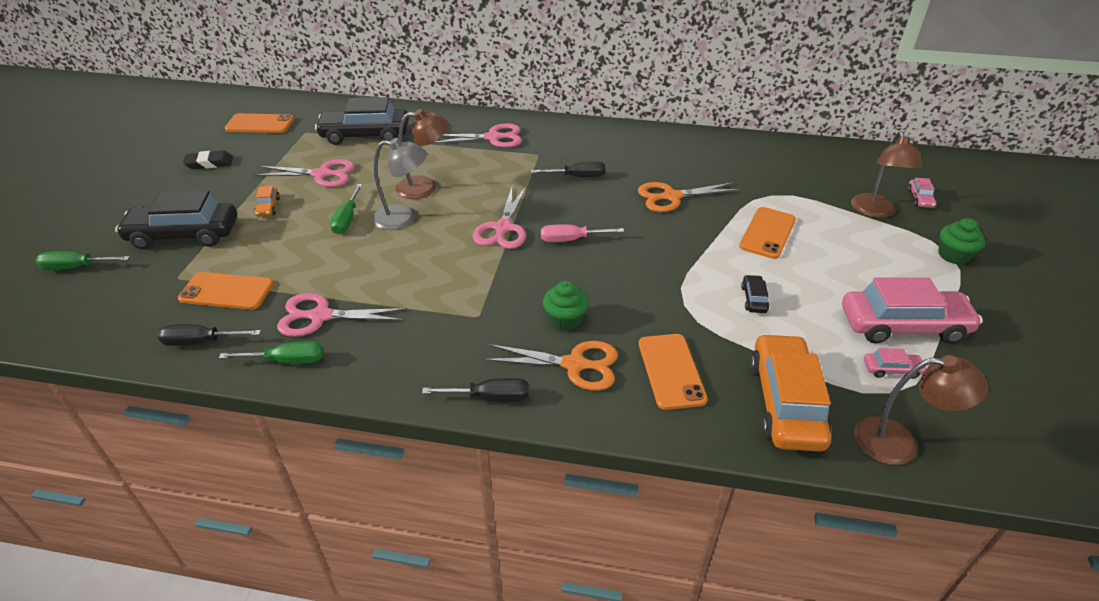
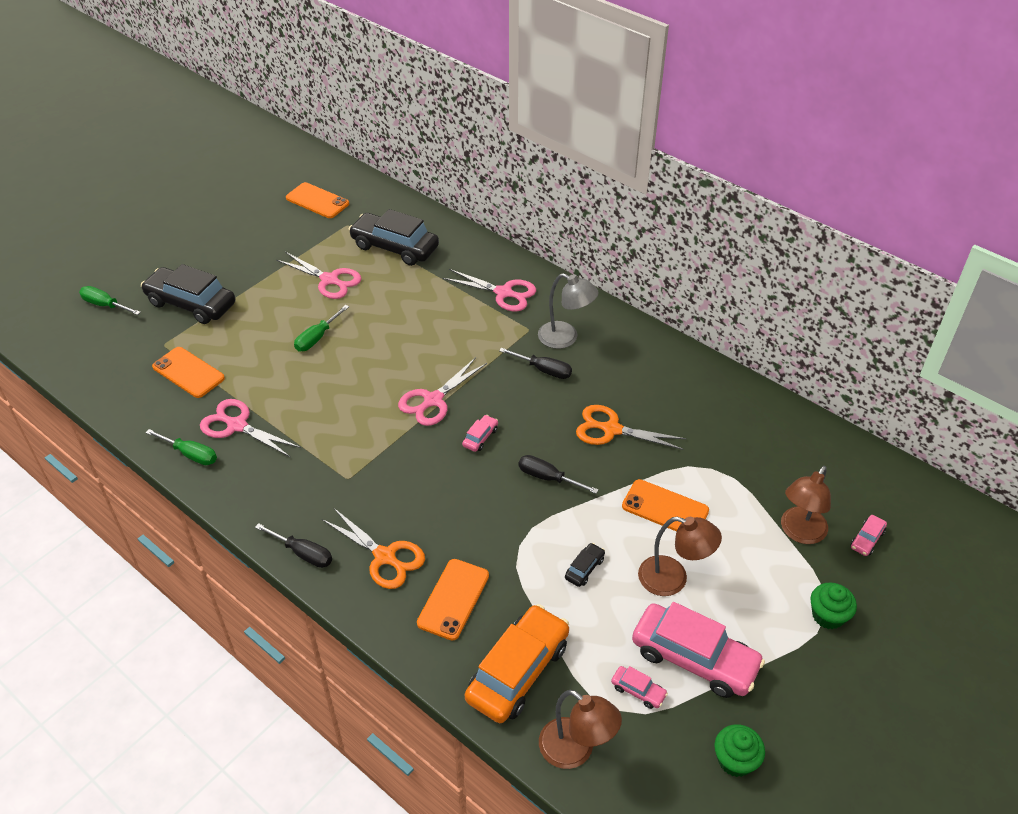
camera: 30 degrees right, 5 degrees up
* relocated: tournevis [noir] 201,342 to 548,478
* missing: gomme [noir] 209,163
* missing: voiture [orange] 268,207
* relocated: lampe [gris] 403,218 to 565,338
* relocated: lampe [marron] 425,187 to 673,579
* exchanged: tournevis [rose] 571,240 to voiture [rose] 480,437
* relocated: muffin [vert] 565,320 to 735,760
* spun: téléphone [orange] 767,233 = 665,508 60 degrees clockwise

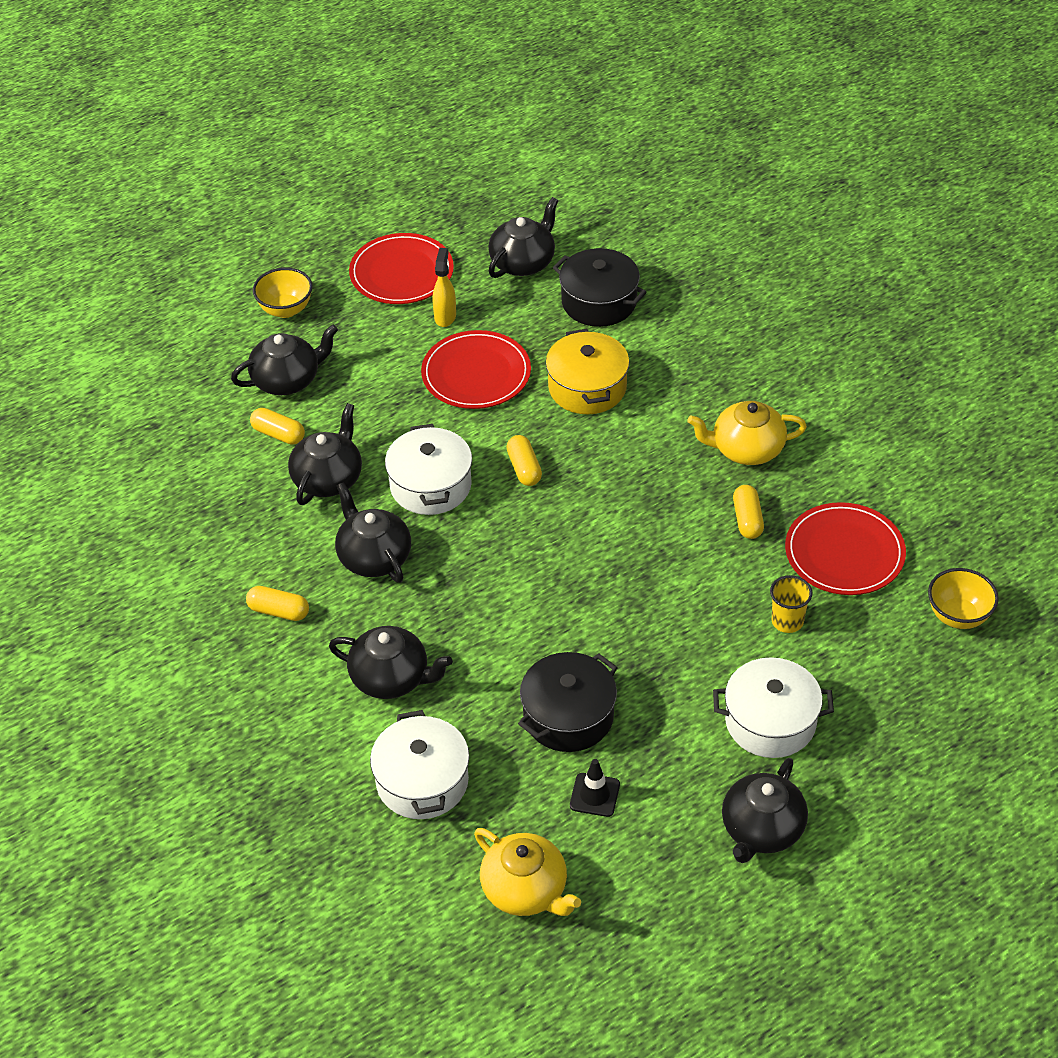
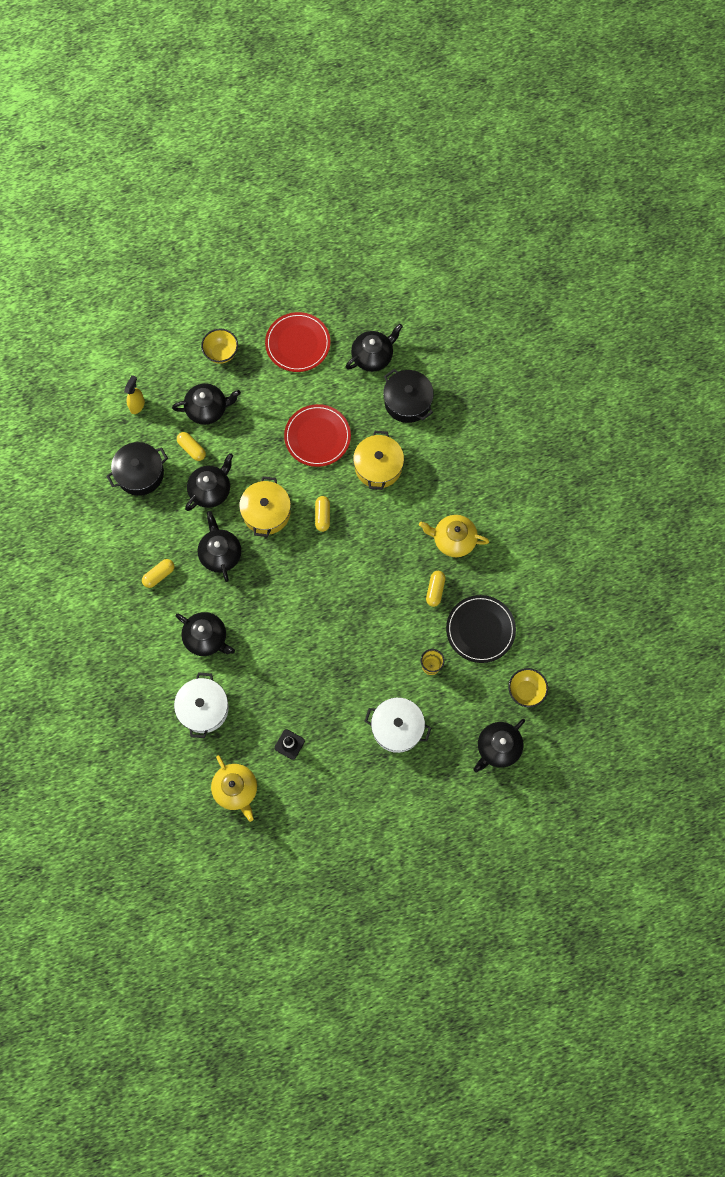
camera: 15 degrees right, 25 degrees up
* spun: gélule [jaune] 279,611 = 159,575 75 degrees counterclockwise
* colour: marmite [blanc] 430,485 to marmite [jaune] 266,512
* relocated: vaporisateur [jaune] 445,316 to 137,405
* relocated: marmite [noir] 568,716 to 140,474
* relocated: théière [noir] 762,829 to 498,747
* colour: assiette [rouge] 844,553 to assiette [noir] 480,629

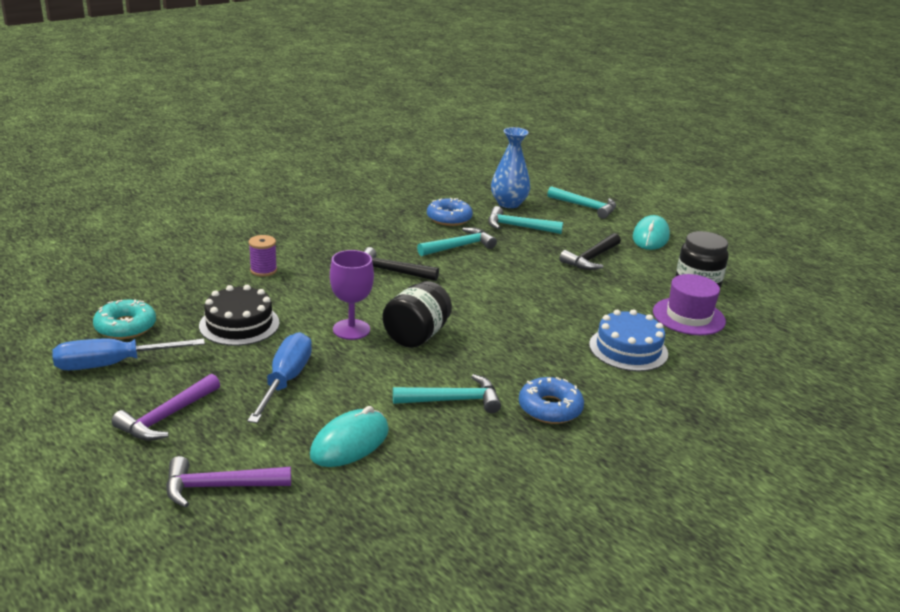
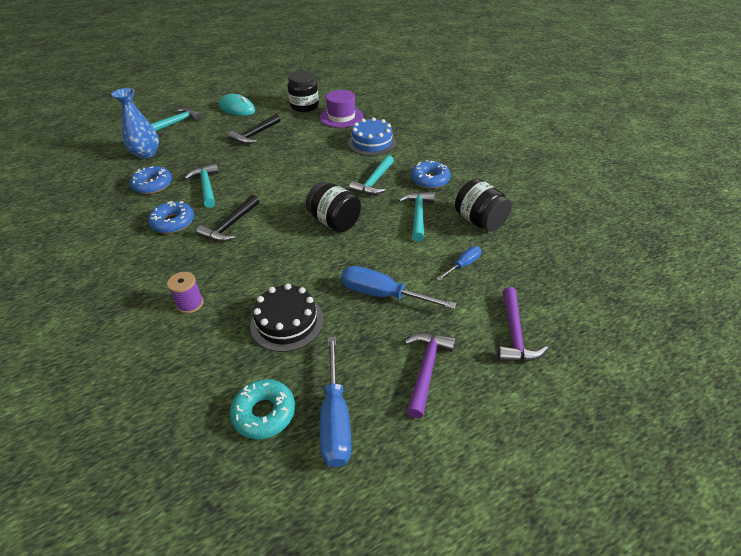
camera: 75 degrees left, 15 degrees up
* spun: marteau [violet] 167,417 = 426,369 120 degrees counterclockwise
* exchanged: souris [turquoise] 350,443 to tournevis [bleu] 463,265
* missing: verre à pied [violet] 351,329
* relocated: marteau [turquoise] 518,227 to 374,182
* spun: marteau [noir] 591,258 = 255,134 75 degrees clockwise
* appeared: beignet [bleu] 173,222
* appeared: bocal [noir] 479,221

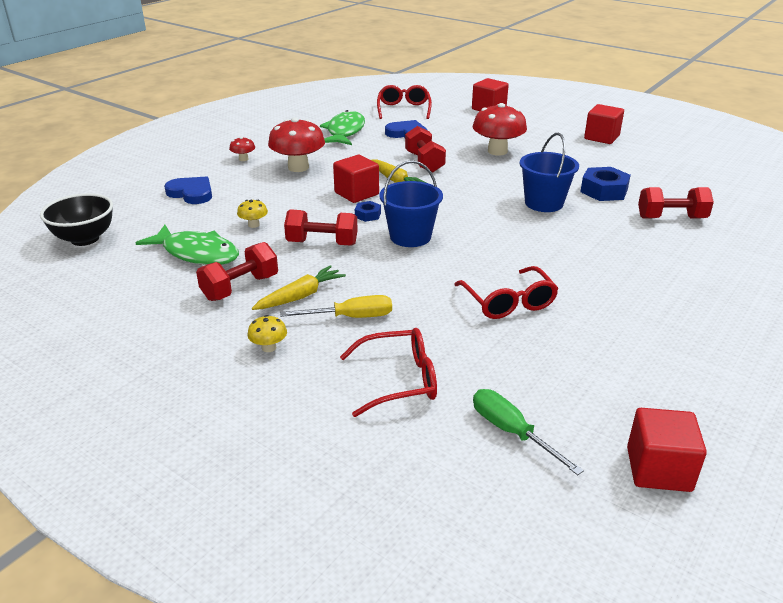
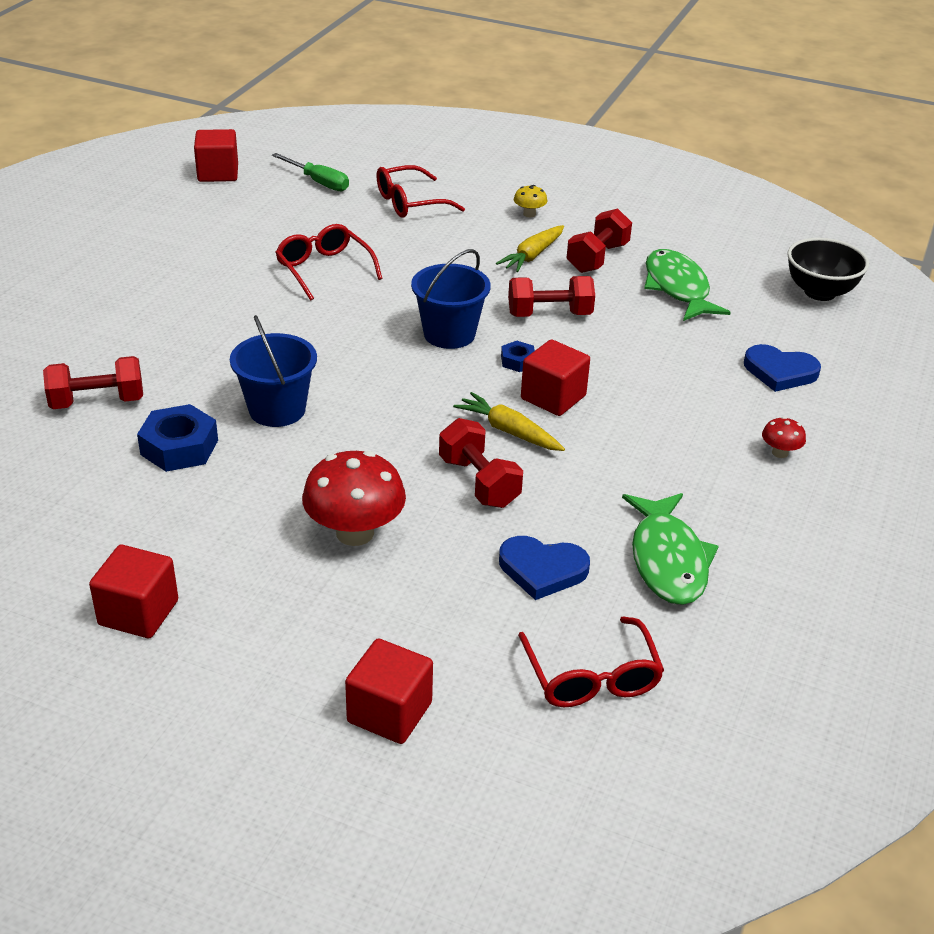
camera: 165 degrees right, 5 degrees up
* spun: poisson [vert] 197,253 = 677,288 60 degrees clockwise
* missing: champignon [jaune] 253,225
* missing: champignon [rouge] 298,167
* missing: tournevis [jaune] 351,317

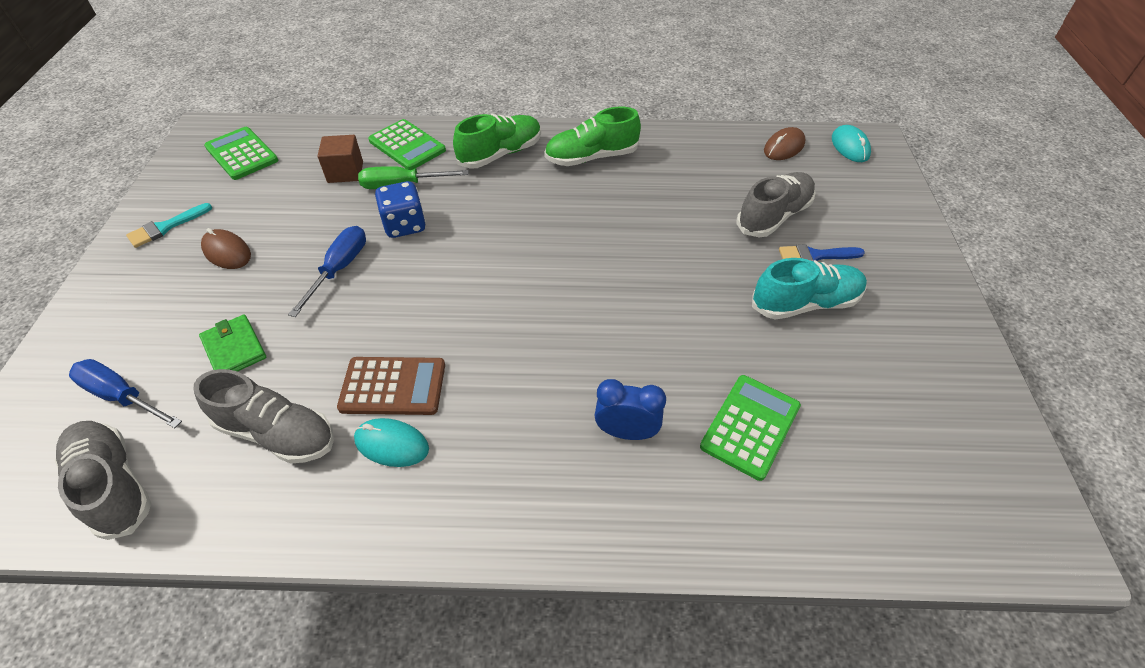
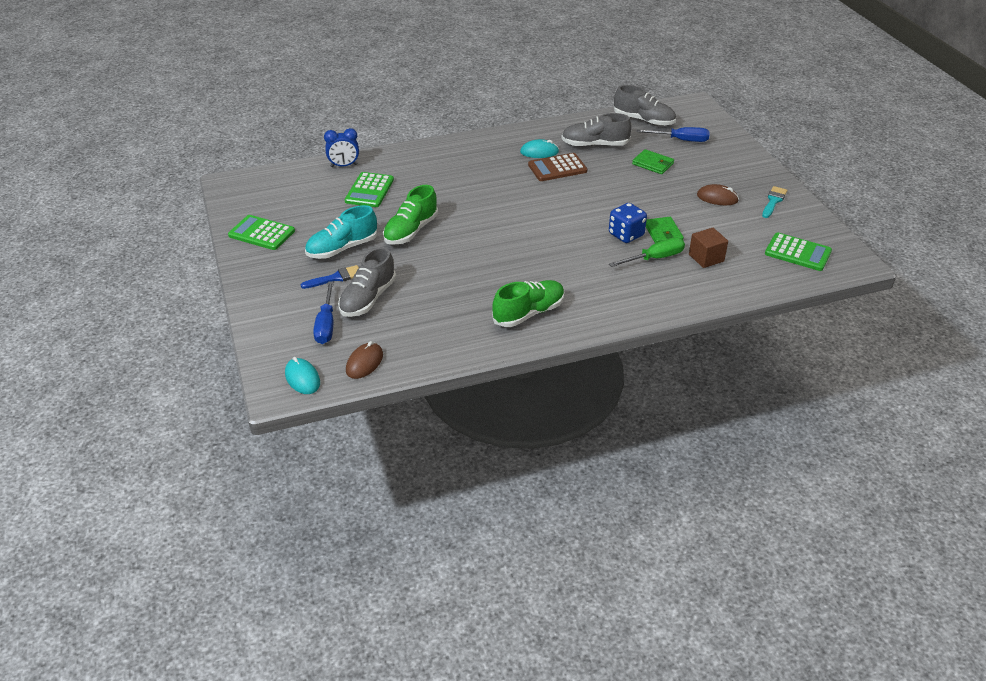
camera: 160 degrees right, 10 degrees down
* relocated: tournevis [bleu] 339,269 to 326,325
* relocated: calculatrice [vert] 407,145 to 261,233
* relocated: chaussure [vert] 500,154 to 411,231
* relocated: réveil [bleu] 626,432 to 344,165
* appeared: portefeuille [vert] 663,233

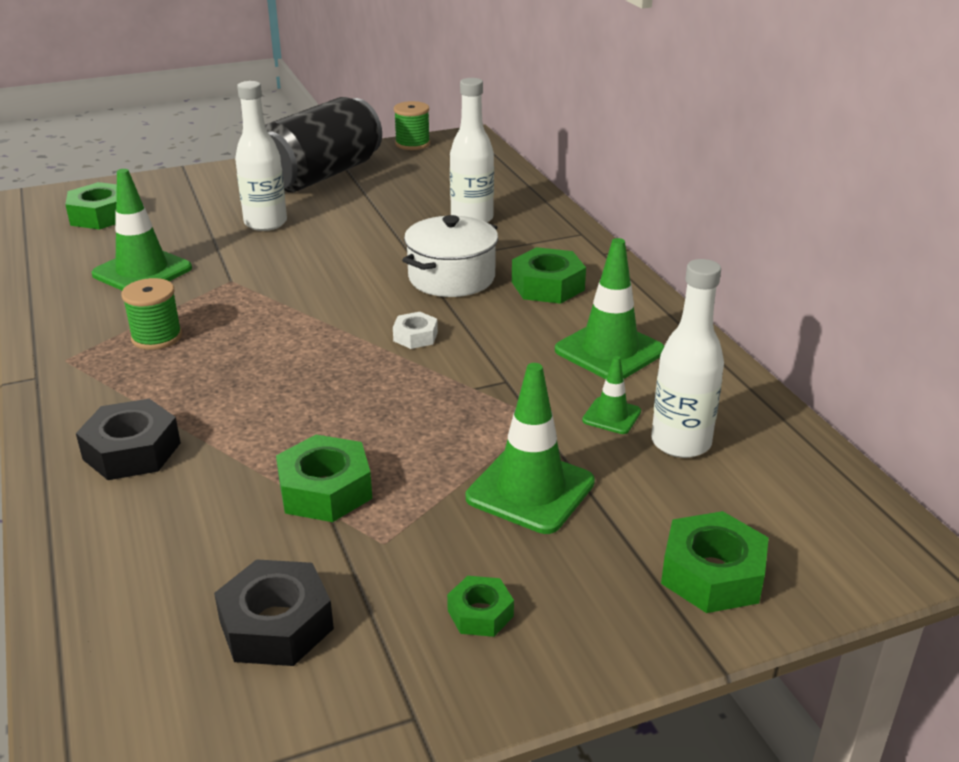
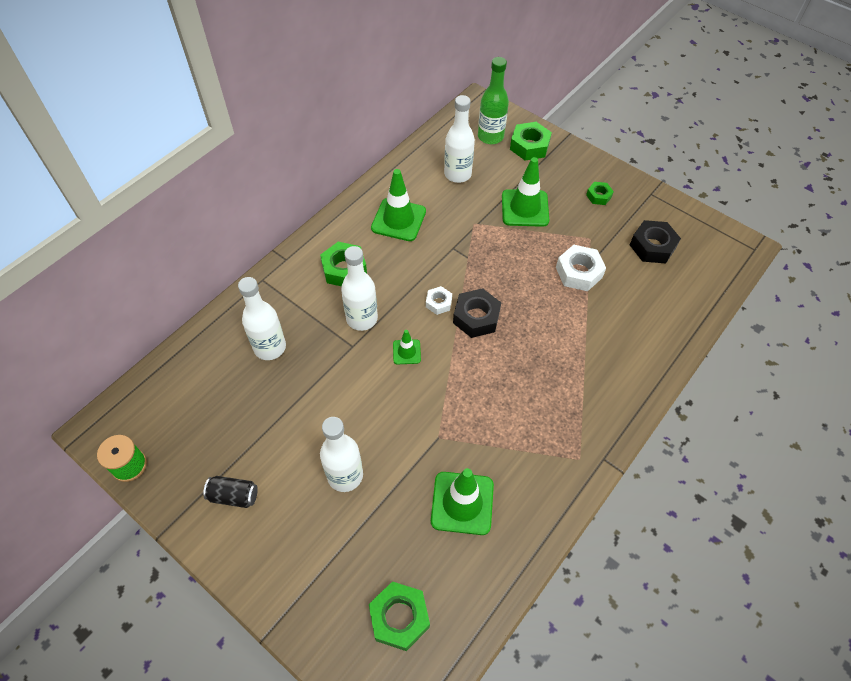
camera: 120 degrees left, 25 degrees up
* relocated: écrou [noir] 132,451 to 476,317
* missing: bobine [vert] 157,337
* size: canette [noir] 321,175 = 233,496 x0.41
* colour: écrou [vert] 325,490 to écrou [blanc] 578,272
* exchanged: marmite [blanc] 451,278 to bouteille [blanc] 362,318
* relocated: cône de chantier [vert] 611,416 to 406,352
* appeared: bouteille [vert] 490,136

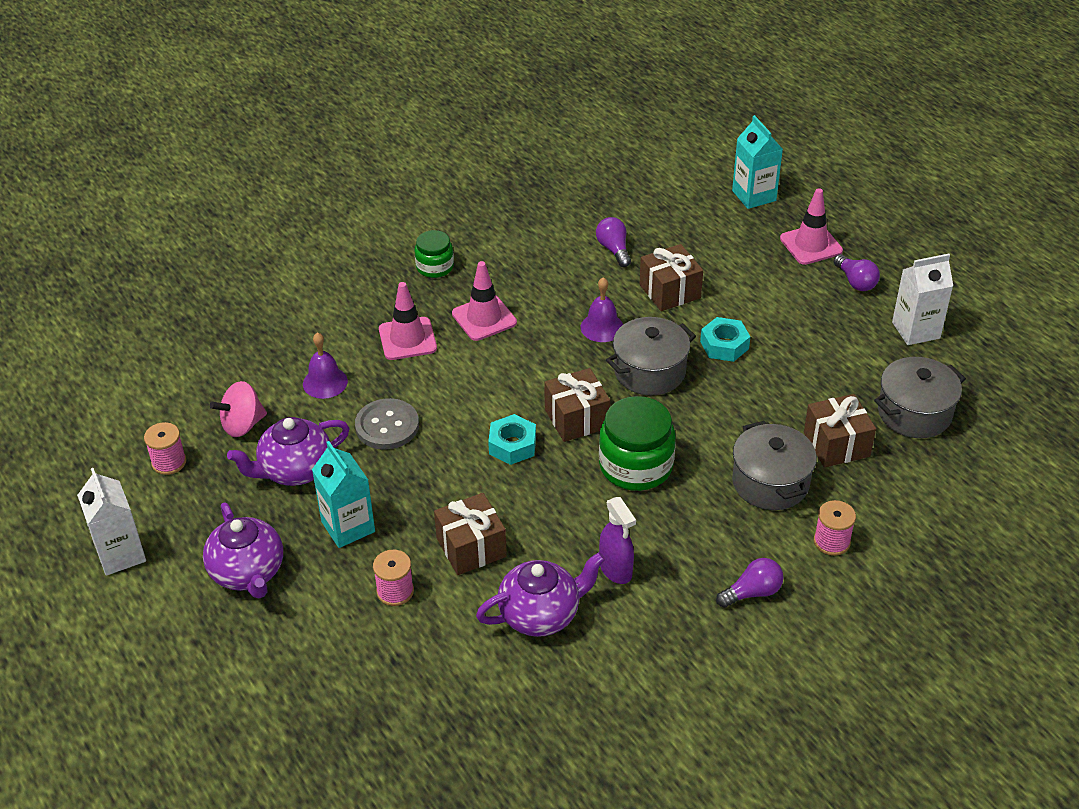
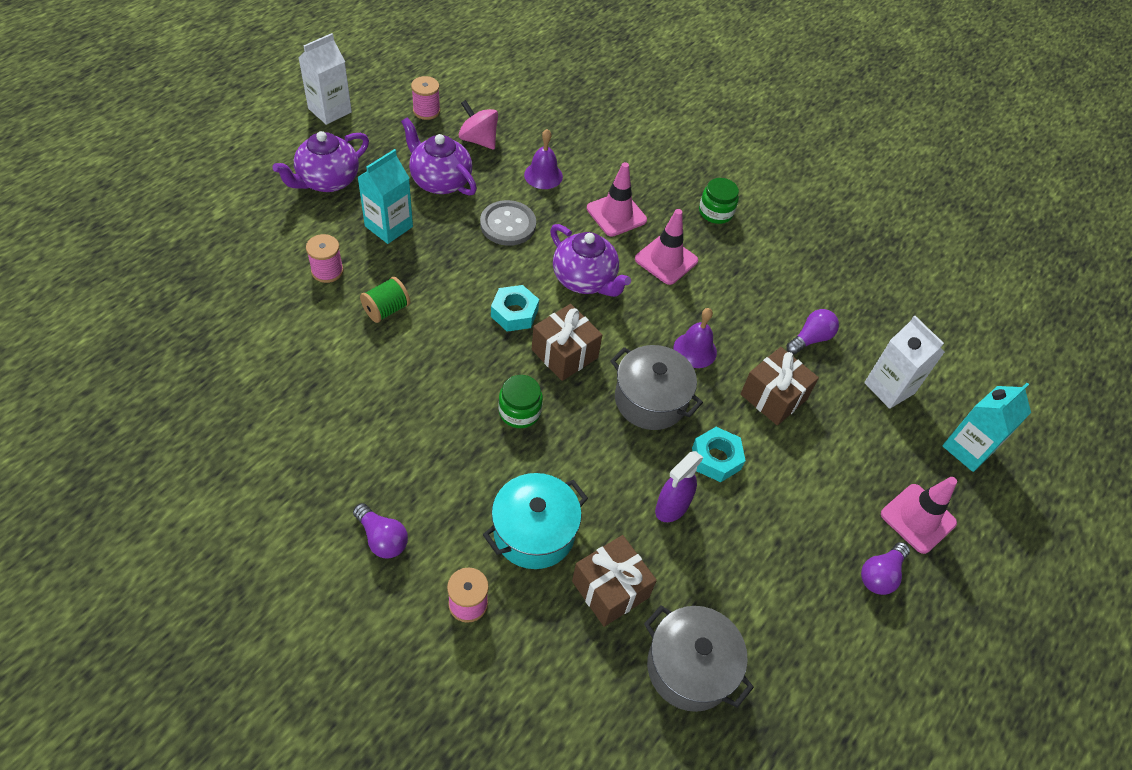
camera: 65 degrees right, 10 degrees up
* exchanged: cadeau [marron] 471,547 to bobine [vert] 386,310
* relocated: théière [violet] 541,614 to 585,280
* size: bocal [vert] 636,466 = 519,411 x0.58
* relocated: vaporisateur [violet] 616,570 to 671,507
* colour: marmite [gris] 770,482 to marmite [turquoise] 534,532
* relocated: brique de lait [blanc] 916,330 to 889,388

